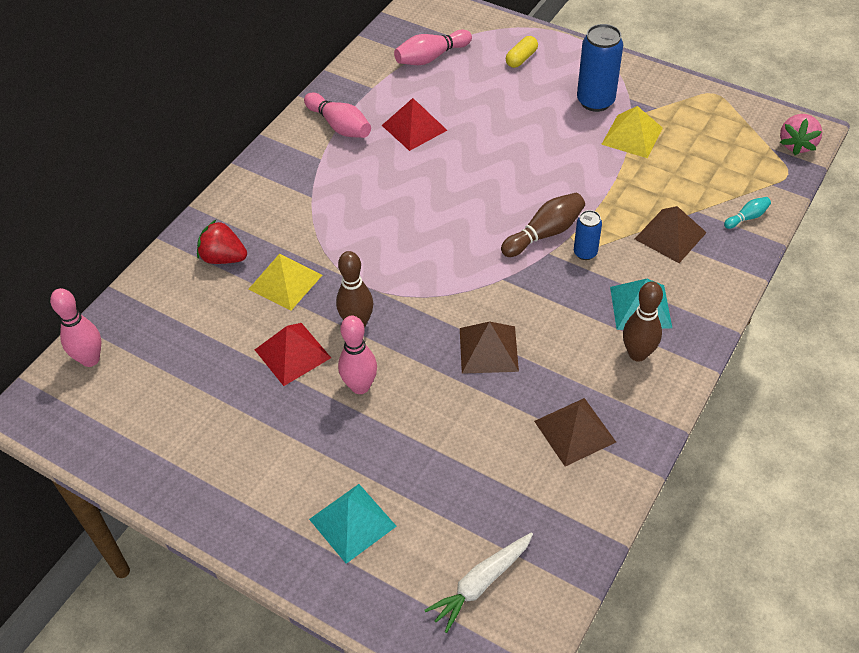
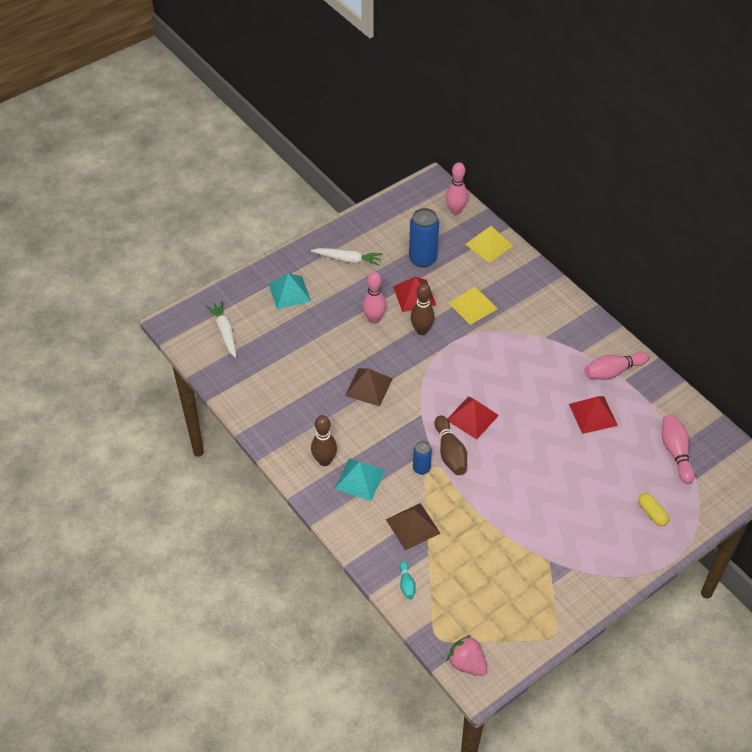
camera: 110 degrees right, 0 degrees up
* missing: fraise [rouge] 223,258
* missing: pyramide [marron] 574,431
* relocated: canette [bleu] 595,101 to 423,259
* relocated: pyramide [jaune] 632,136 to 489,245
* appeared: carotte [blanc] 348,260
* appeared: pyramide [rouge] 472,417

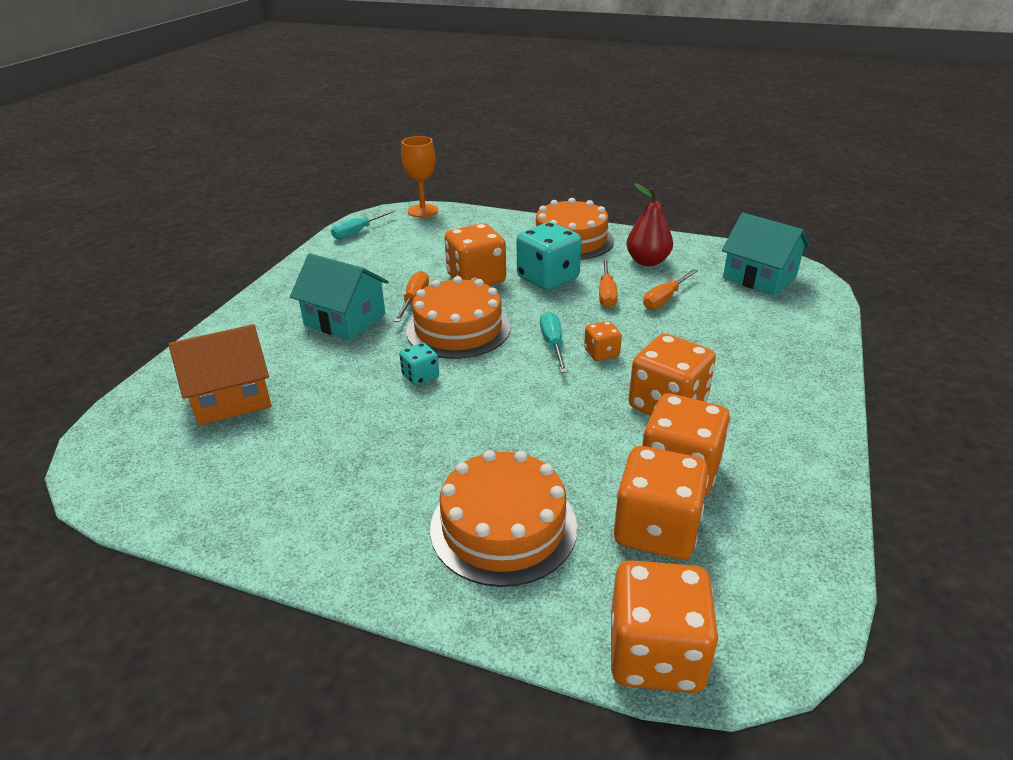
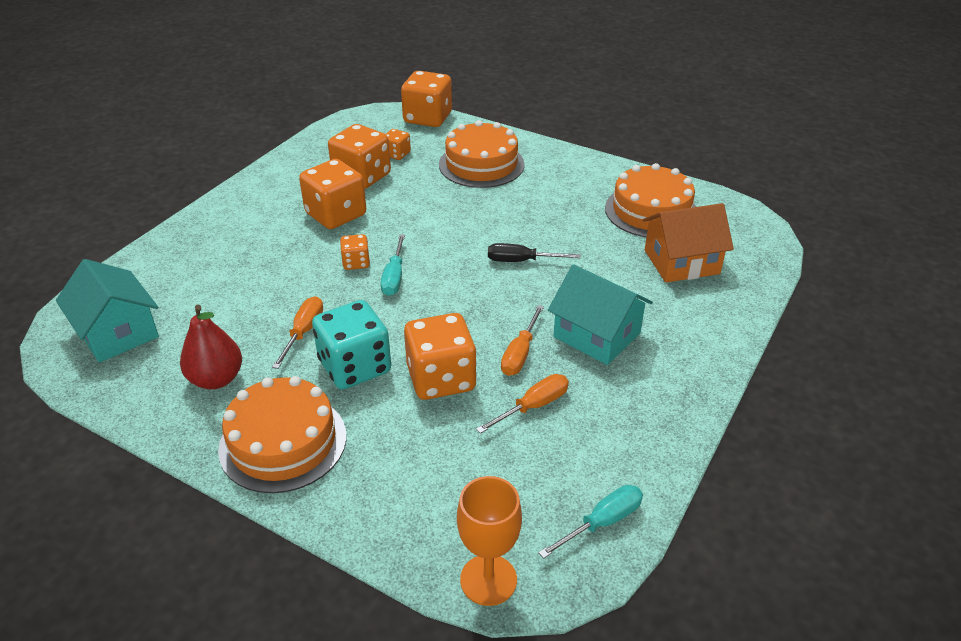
camera: 170 degrees left, 5 degrees up
* exchanged: dé [turquoise] 420,376 to tournevis [noir] 521,261
* relocated: gâteau [orange] 458,329 to 651,211
* size: dé [orange] 656,530 = 396,154 x0.51
* relocated: tournevis [orange] 664,299 to 533,406

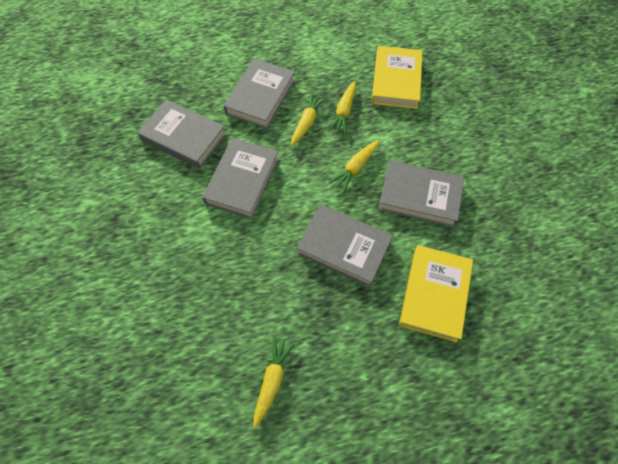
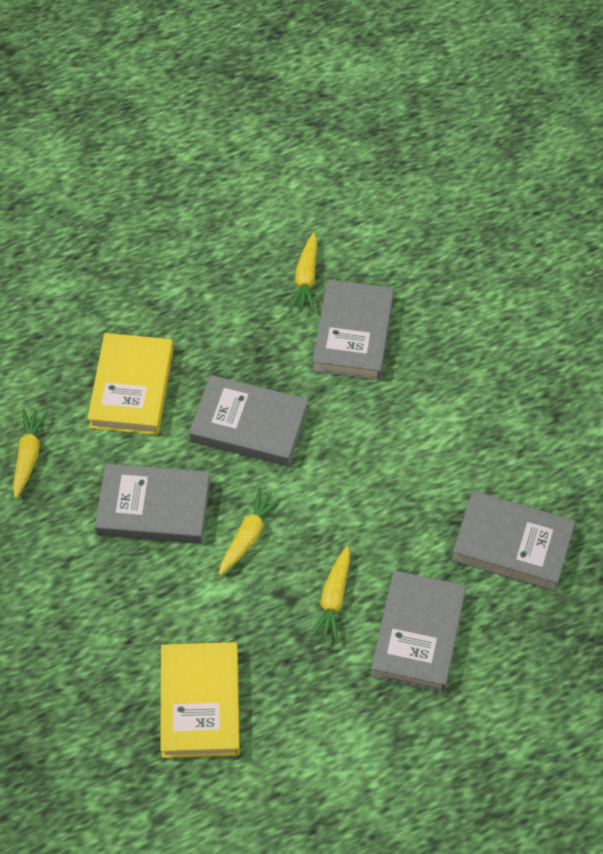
camera: 170 degrees right, 5 degrees down
* relocated: livre [gris] 242,180 to 353,334
* relocated: carotte [jaune] 344,112 to 28,455

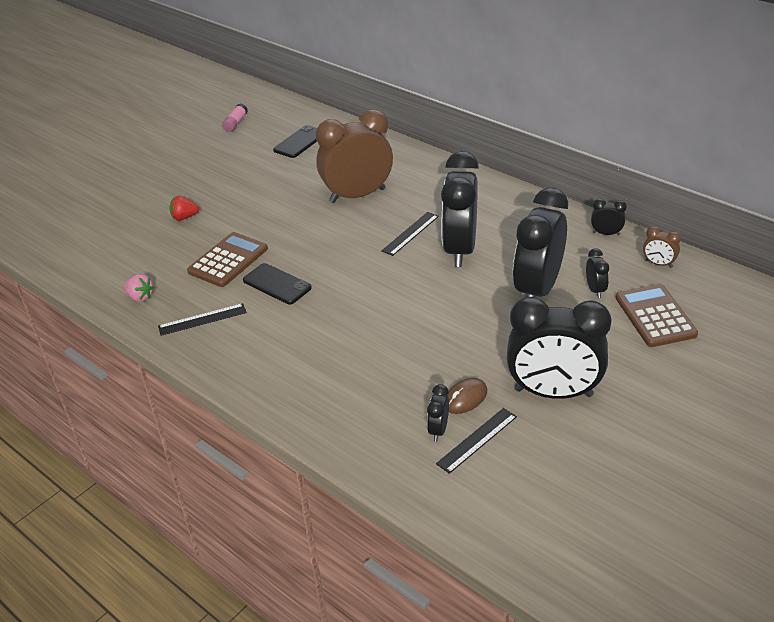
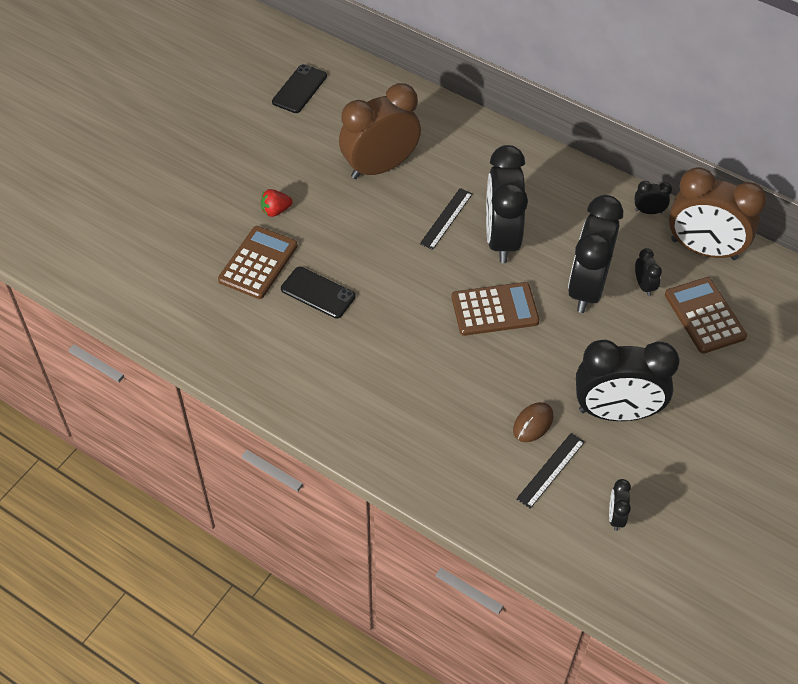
camera: 10 degrees left, 15 degrees up
* missing: fraise [rose] 140,297
* missing: règle [noir] 202,319
* relocated: fraise [rouge] 184,217 to 275,210
* missing: bâton de colle [rose] 235,123
* relocated: réveil [noir] 438,430 to 615,516
* size: réveil [marron] 658,264 = 703,249 x2.41
* appeared: calculatrice [marron] 494,309

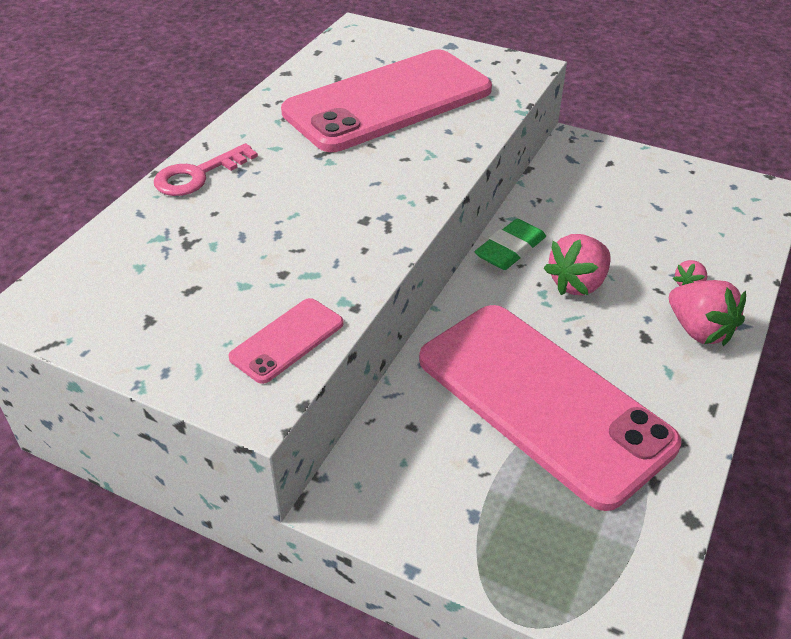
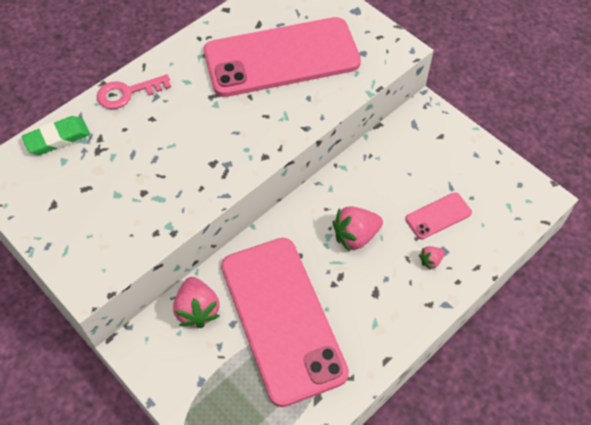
camera: 20 degrees right, 15 degrees up
* relocated: téléphone [rose] 287,340 to 438,216
* relocated: gomme [vert] 510,250 to 57,138
* relocated: fraise [rose] 699,330 to 197,310

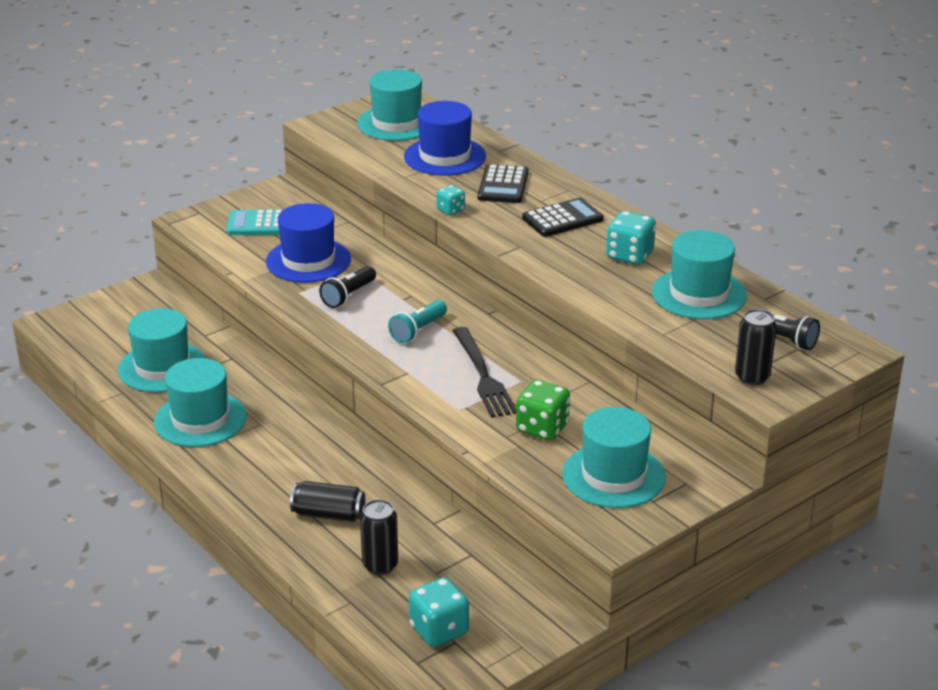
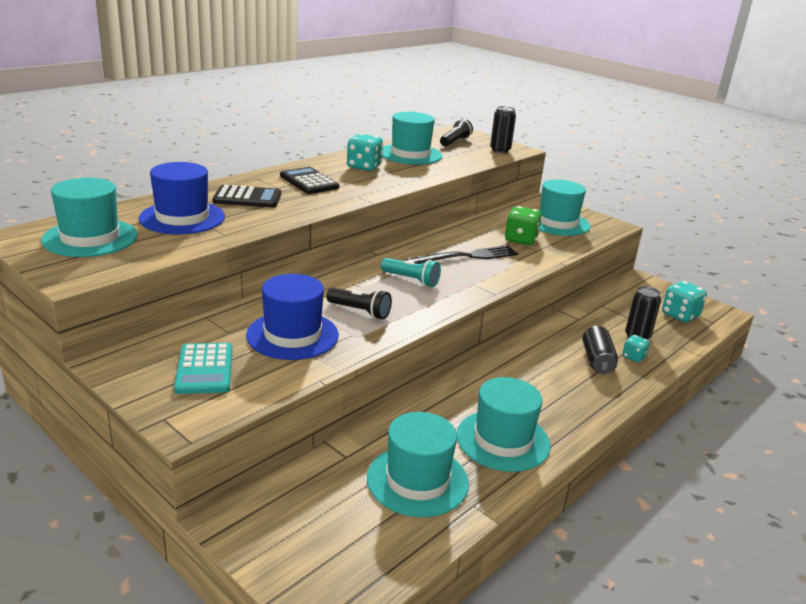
camera: 100 degrees left, 5 degrees down
* relocated: dé [turquoise] 450,210 to 633,357

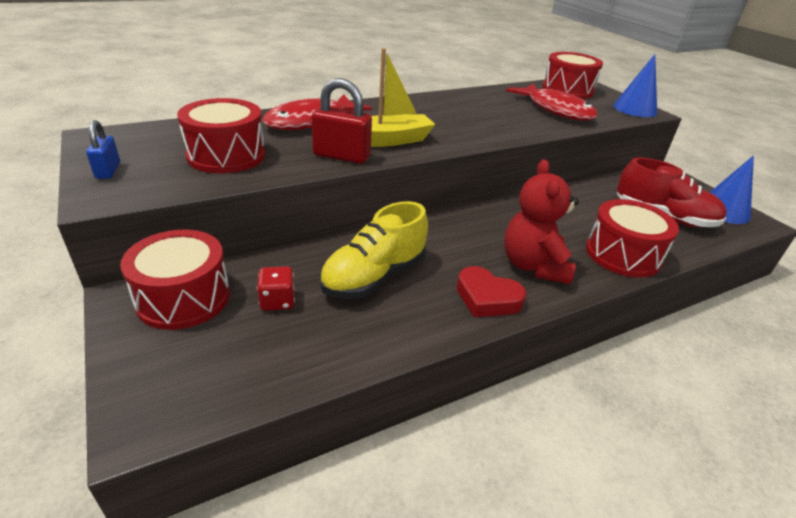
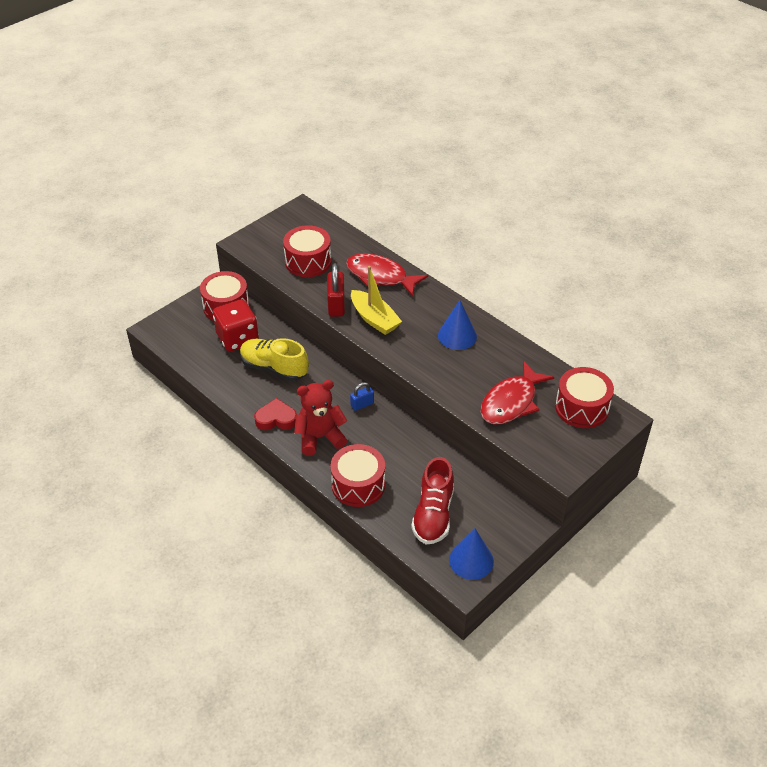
camera: 75 degrees right, 10 degrees up
* relocated: cadenas [bleu] 108,171 to 362,404
* size: dé [rouge] 277,301 = 237,338 x2.01
* spun: cœur [rouge] 487,298 = 276,419 75 degrees clockwise
* relocated: cône [bleu] 634,109 to 457,336

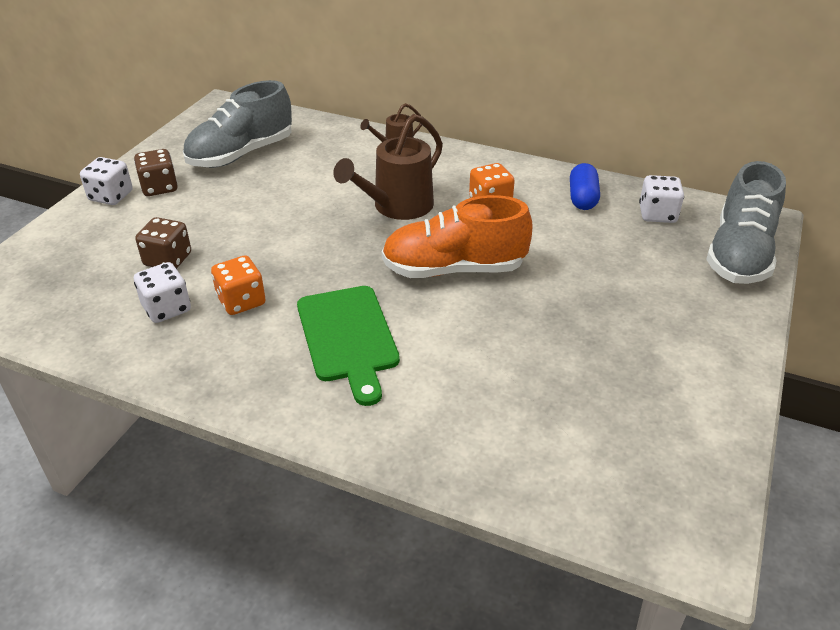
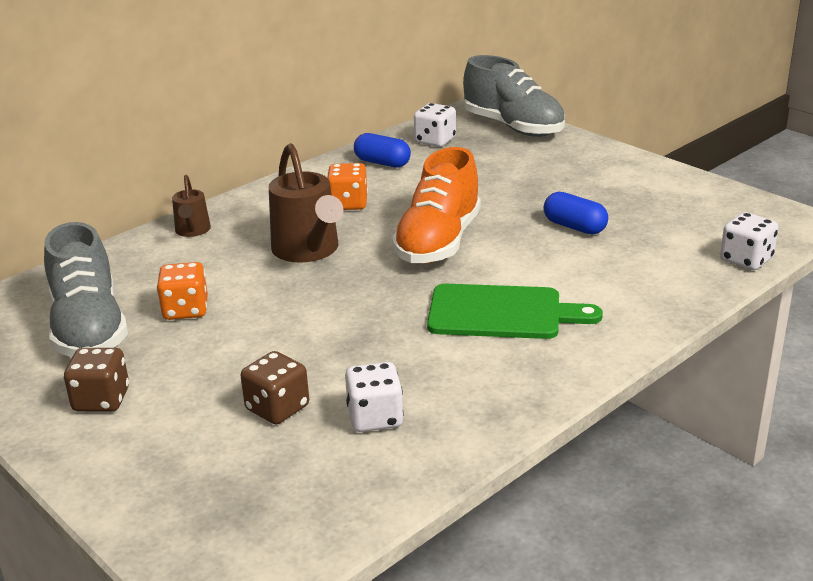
camera: 65 degrees left, 10 degrees down
* relocated: dé [blanc] 111,196 to 746,260
* relocated: dé [orange] 241,301 to 186,310
* appeared: gélule [bleu] 574,227

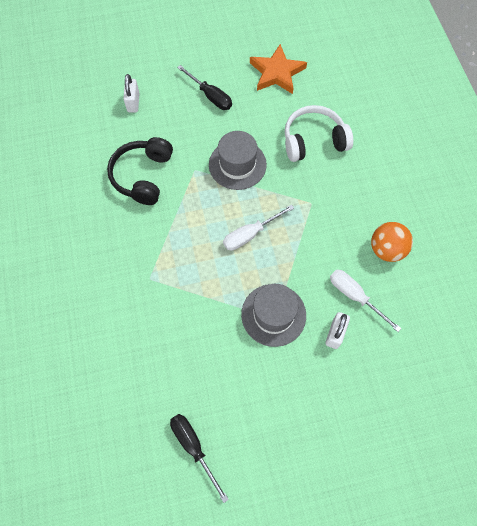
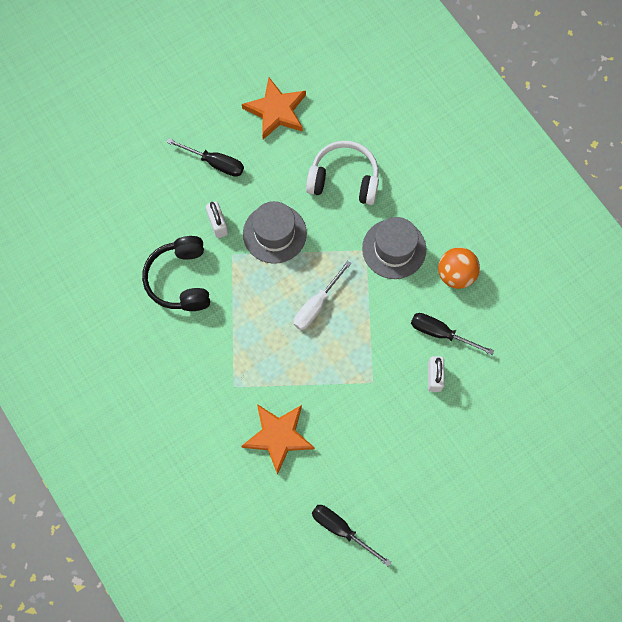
camera: 20 degrees left, 5 degrees up
* relocated: cadenas [blanc] 133,102 to 218,224
* relocated: chapeau [gris] 273,315 to 394,249
* spun: casque audio [blanc] 313,141 = 344,179 45 degrees clockwise
* colour: tournevis [blanc] 355,296 to tournevis [noir] 441,333
* appeared: étoile [orange] 278,436

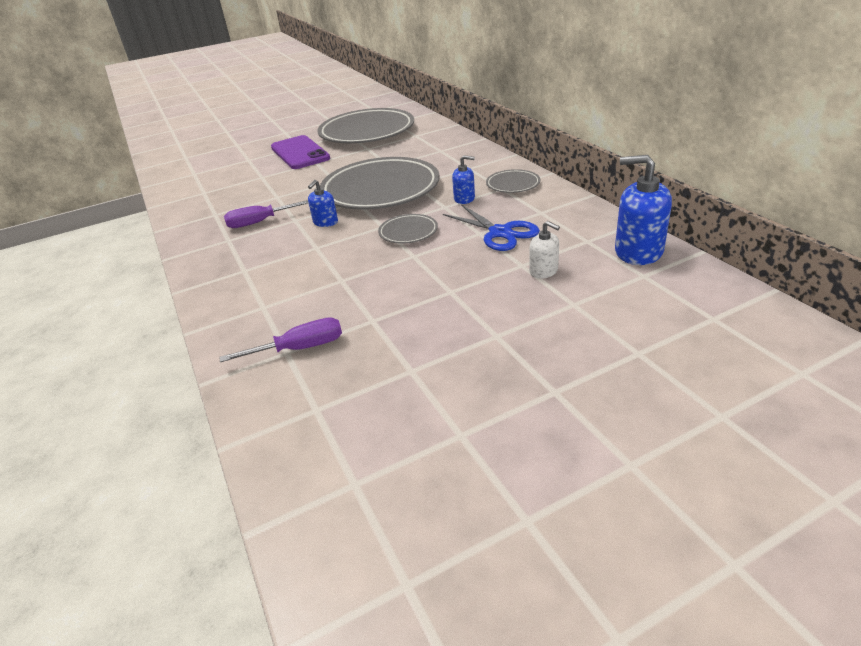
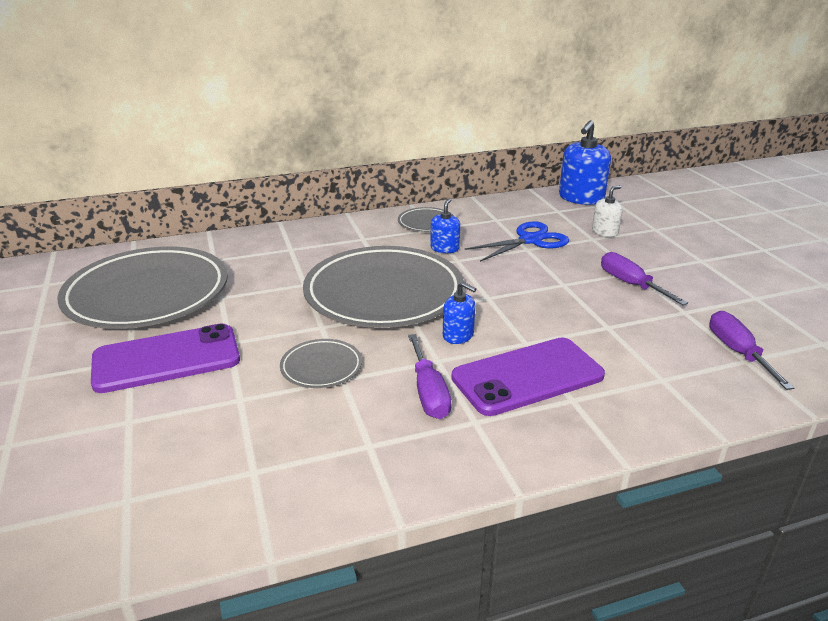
camera: 85 degrees left, 5 degrees down
* relocated: assiette [gris] 408,232 to 321,367
* appeared: téléphone [violet] 527,377
* appeared: tournevis [violet] 631,284

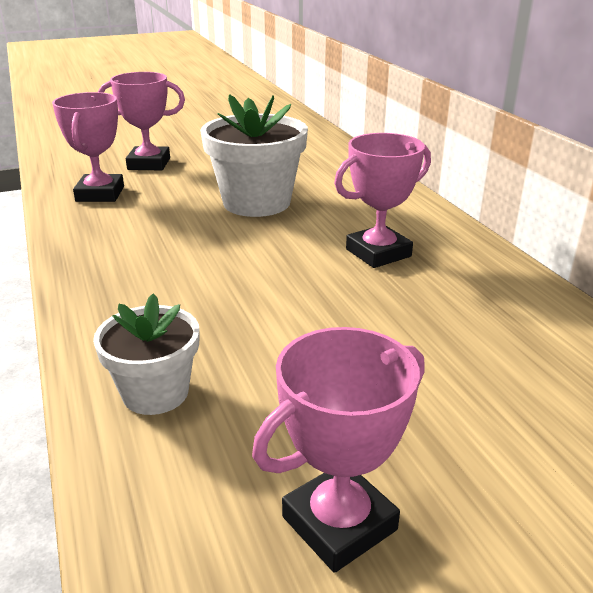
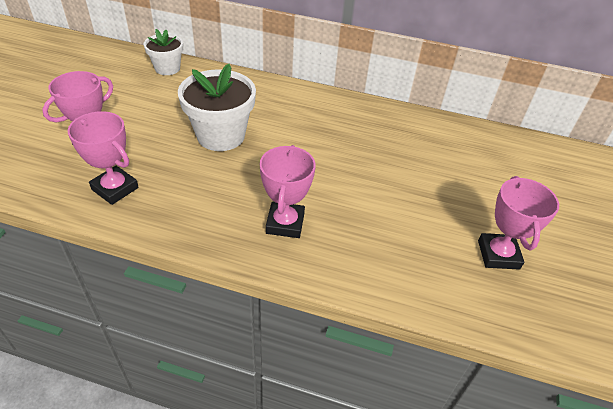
camera: 55 degrees left, 15 degrees up
* relocated: pot de fleurs [blanc] 155,393 to 167,68
* relocated: trophée [rose] 378,253 to 285,223

